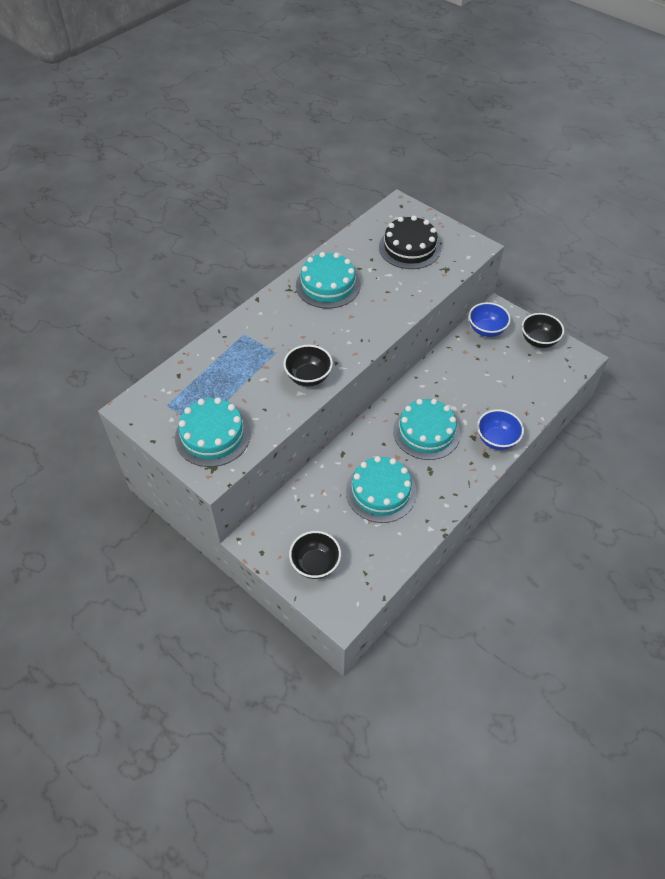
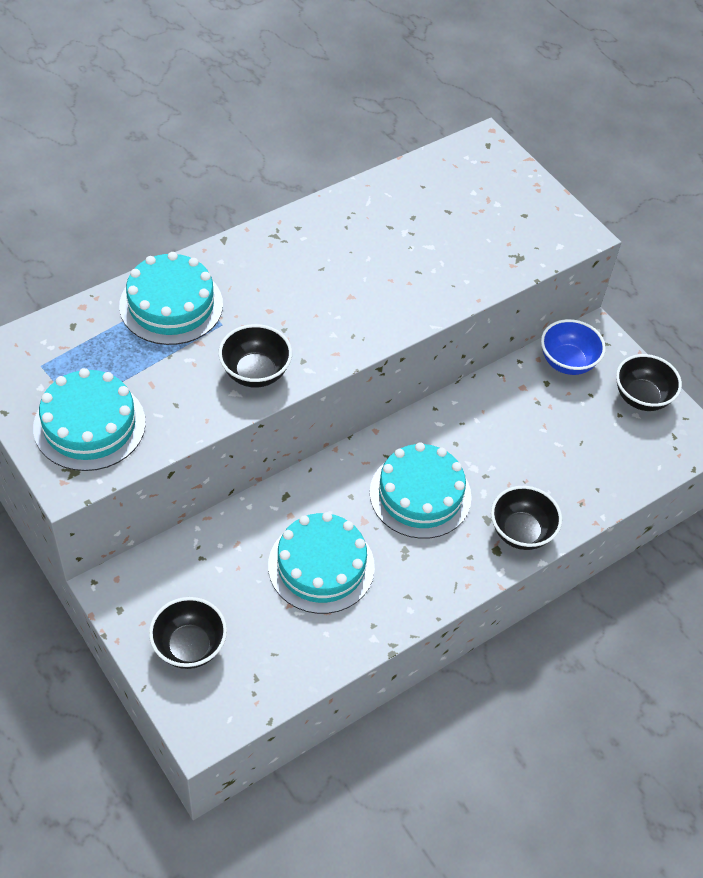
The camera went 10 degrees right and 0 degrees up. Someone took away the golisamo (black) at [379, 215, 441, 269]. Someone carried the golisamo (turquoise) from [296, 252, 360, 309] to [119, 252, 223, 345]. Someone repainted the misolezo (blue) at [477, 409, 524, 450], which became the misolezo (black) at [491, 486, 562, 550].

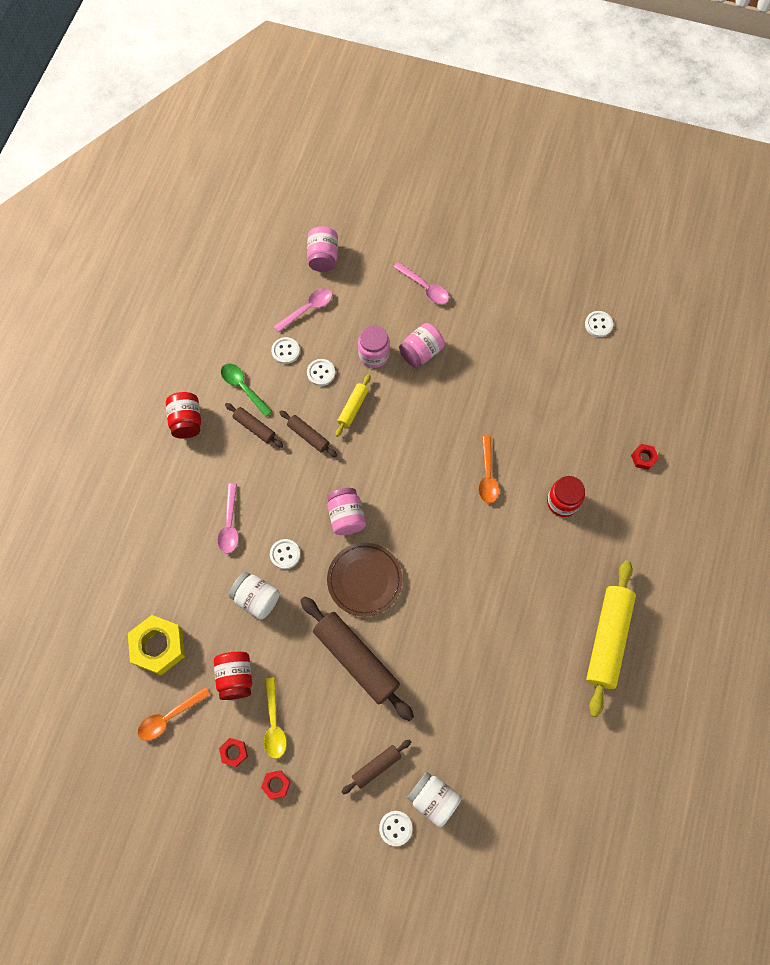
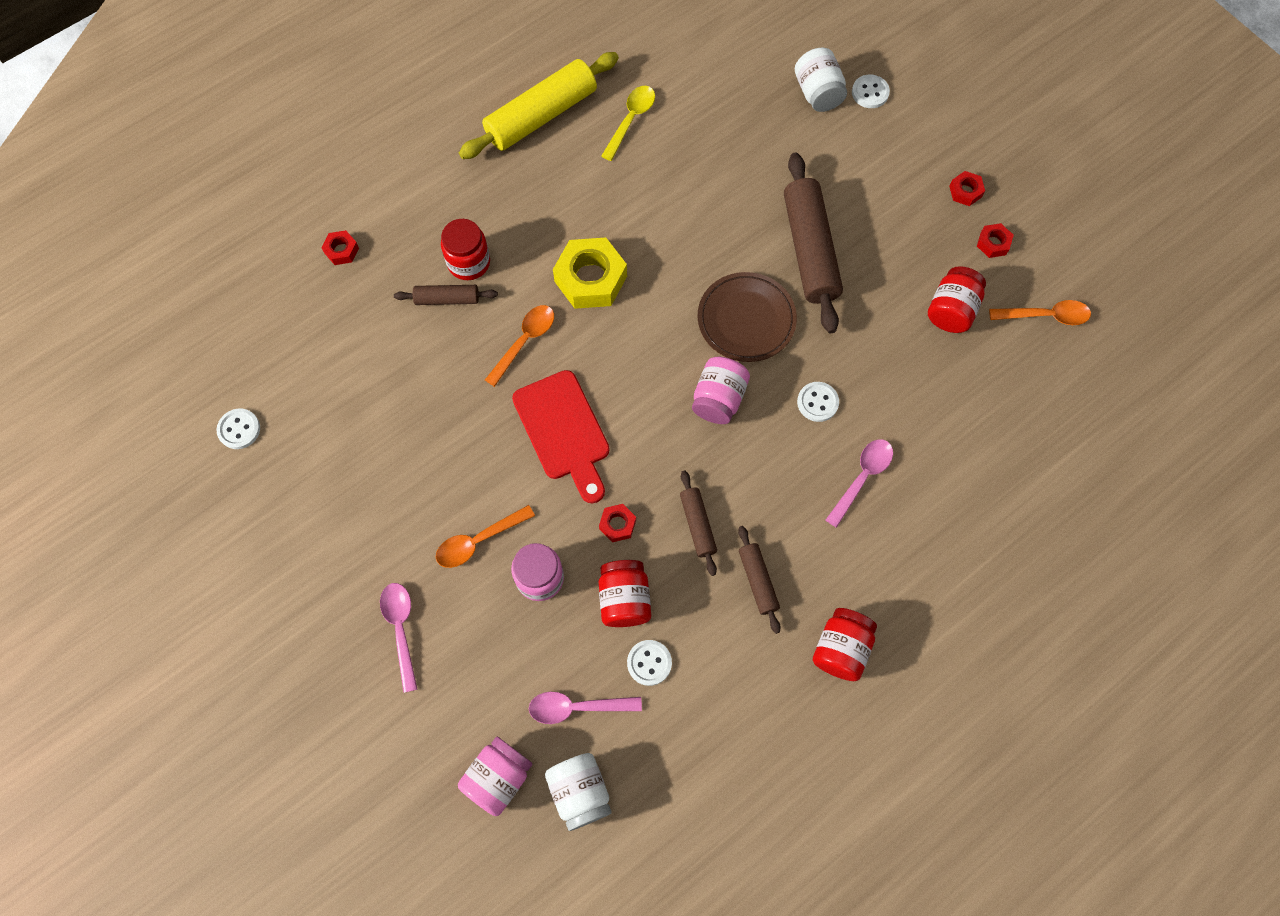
The camera went 145 degrees left and 0 degrees up. Someone took away the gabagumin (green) at [221, 364, 272, 417]. Someone put down the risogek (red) at [512, 370, 610, 504]. Someone carried the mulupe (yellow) from [128, 615, 185, 675] to [553, 237, 627, 309]. Someone carried the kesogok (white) from [229, 572, 280, 620] to [545, 753, 612, 831]. Someone carried the gabagumin (yellow) from [264, 678, 287, 759] to [601, 86, 655, 161]. Someone carried the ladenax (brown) from [341, 739, 411, 794] to [394, 285, 498, 305]. Someone swapped the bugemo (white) at [307, 359, 335, 386] for the kesogok (red) at [599, 560, 651, 627]. Someone swapped the ladenax (yellow) at [335, 374, 371, 437] for the mulupe (red) at [599, 504, 636, 542]. Someone swapped the kesogok (pink) at [399, 323, 445, 368] for the gabagumin (orange) at [436, 505, 535, 568].

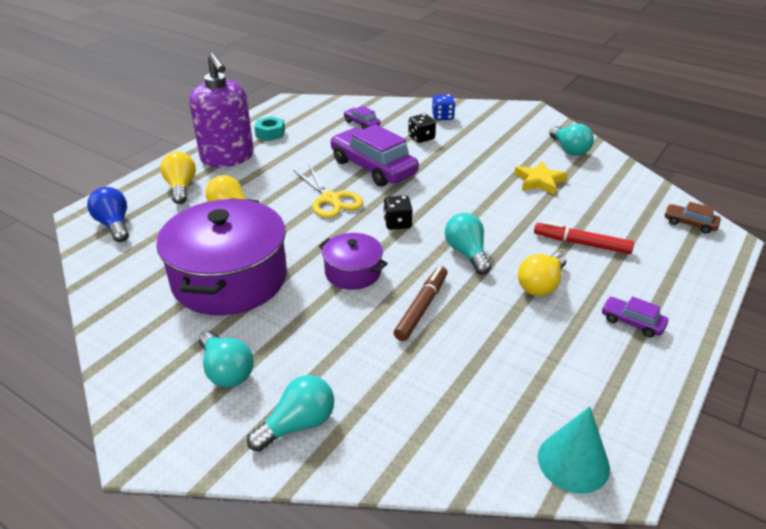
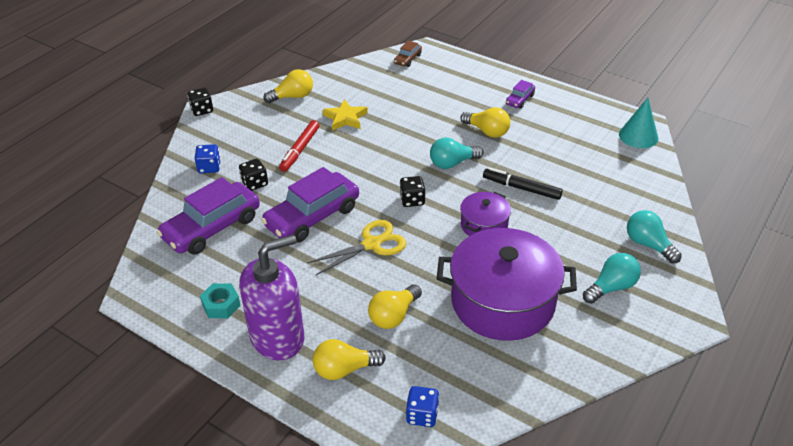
The camera went 90 degrees left and 5 degrees up. Someone put down the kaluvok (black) at [188, 88, 213, 116]. Someone carried the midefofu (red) from [534, 221, 634, 254] to [279, 120, 319, 172]. Someone swapped the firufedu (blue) at [87, 187, 129, 242] for the kaluvok (blue) at [406, 386, 439, 427]. Someone repainted the midefofu (brown) at [394, 266, 447, 341], which became the midefofu (black) at [483, 168, 563, 200]. Someone repainted the firufedu (turquoise) at [549, 124, 594, 156], which became the firufedu (yellow) at [263, 69, 313, 103]. Someone scaled the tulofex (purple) at [344, 106, 380, 129] by 2.16.

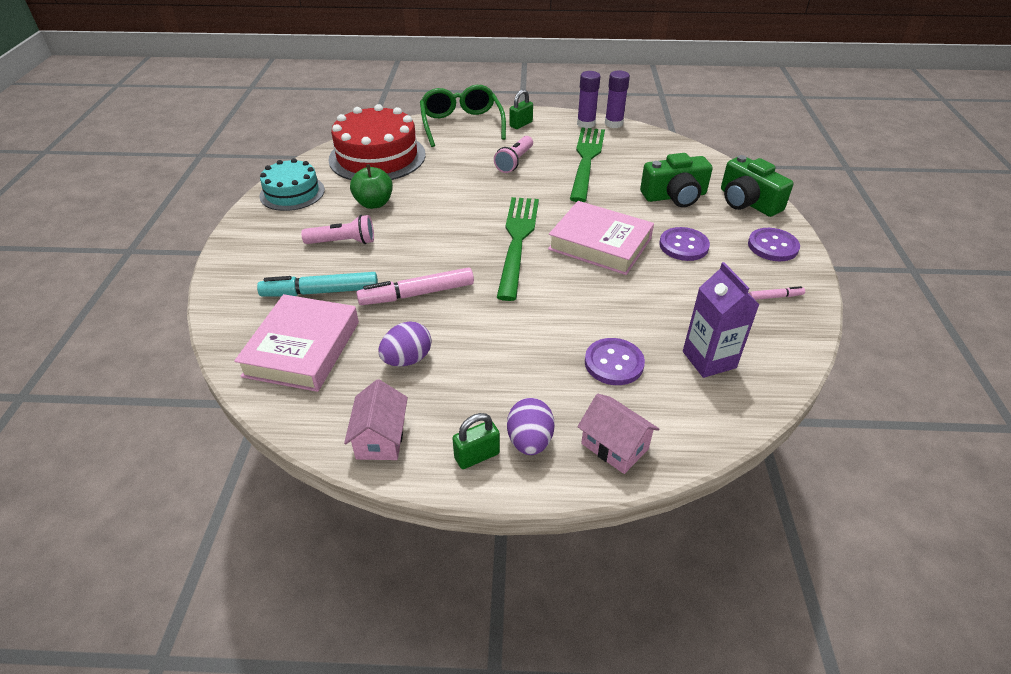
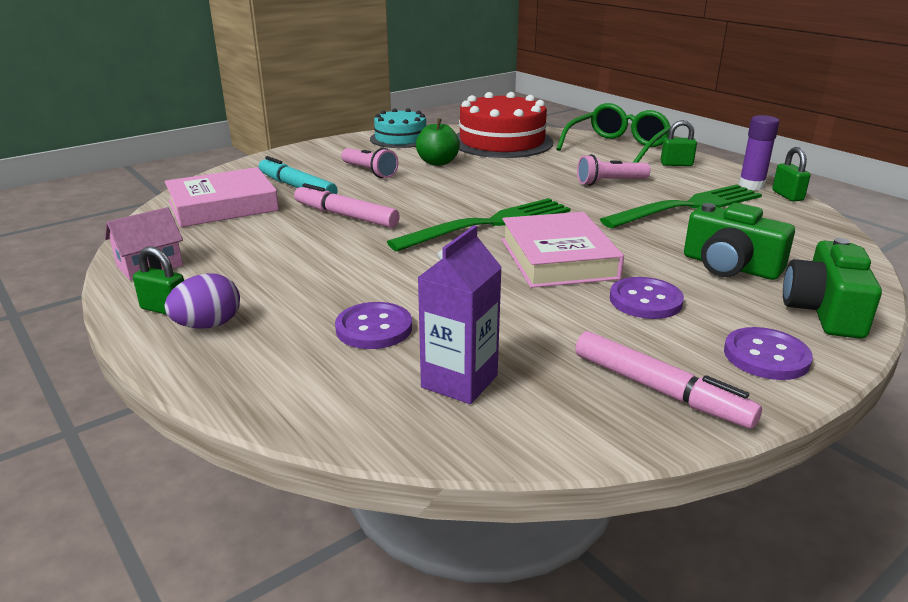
The camera went 50 degrees right and 15 degrees down. Someone took away the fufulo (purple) at [378, 321, 431, 367]. Someone took away the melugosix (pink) at [577, 394, 659, 474]. Someone swapped the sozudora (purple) at [605, 70, 630, 128] for the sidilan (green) at [772, 147, 810, 202]. Someone scaled the midefofu (pink) at [749, 286, 805, 300] by 2.06.

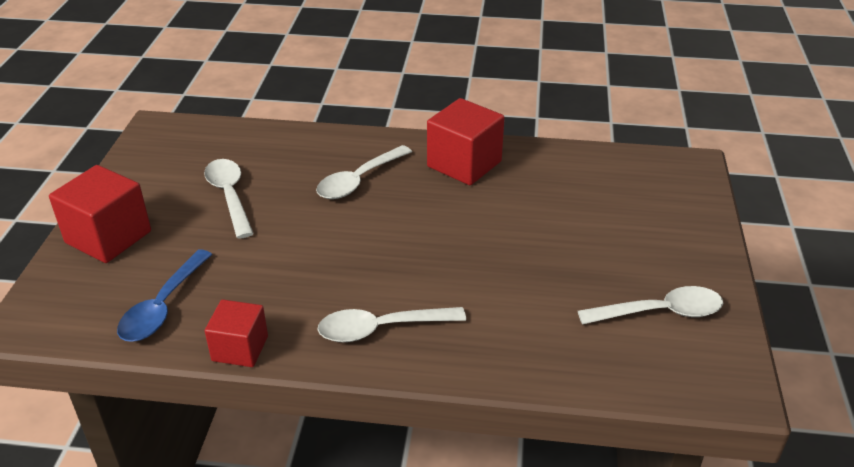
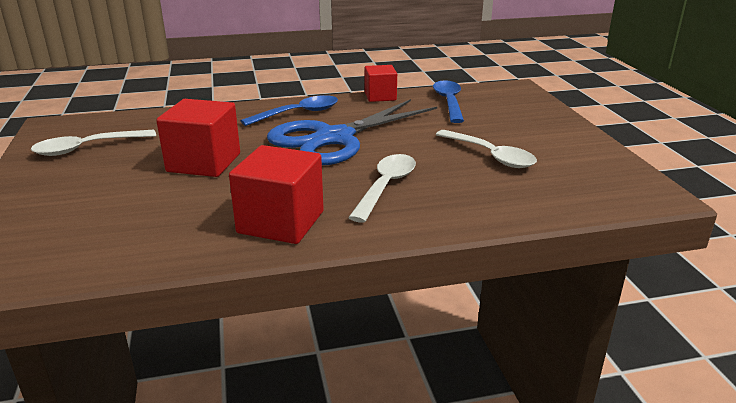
The camera went 160 degrees right and 10 degrees down. Someone put down the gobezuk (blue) at [267, 99, 437, 165]. Someone carried the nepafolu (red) from [49, 165, 151, 263] to [156, 99, 240, 177]. Someone repainted the gabagumin (white) at [317, 307, 466, 342], which became the gabagumin (blue) at [241, 95, 338, 126].

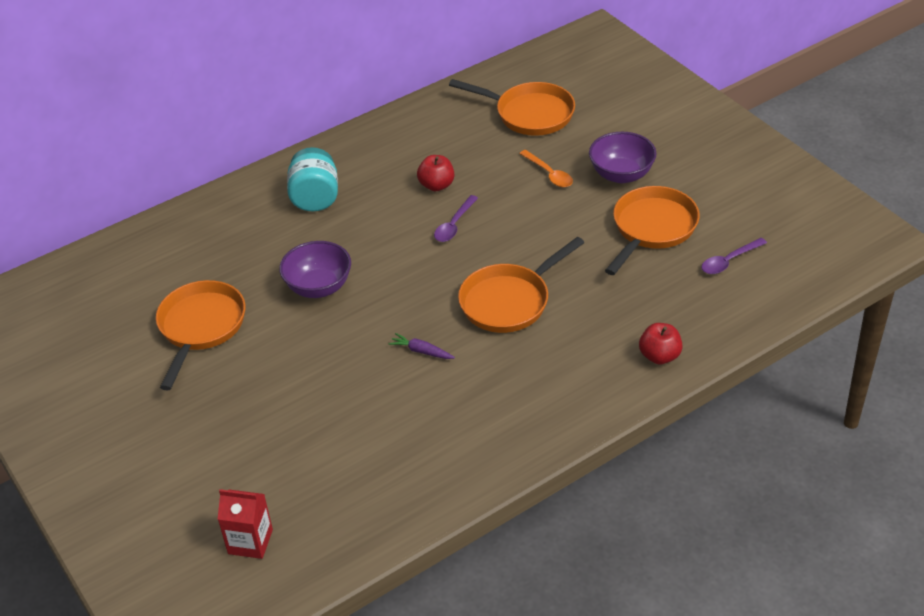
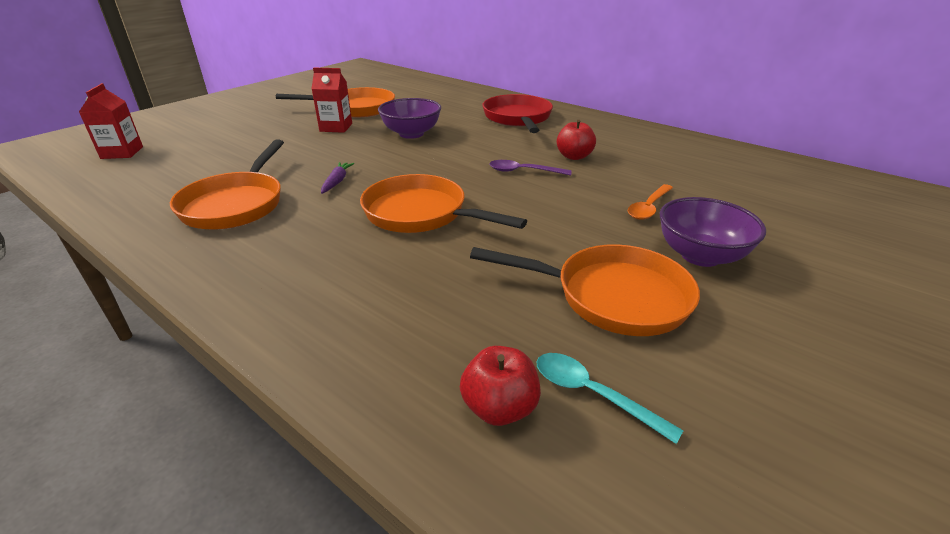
The camera went 70 degrees right and 10 degrees down. Someone put down the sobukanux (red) at [311, 68, 352, 133]. Someone carried the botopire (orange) from [449, 79, 575, 136] to [170, 139, 284, 230]. Someone carried the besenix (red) from [639, 323, 683, 364] to [460, 346, 541, 426]. Someone swapped the kesogok (turquoise) at [287, 147, 338, 211] for the botopire (red) at [482, 94, 553, 133]. Someone repainted the gabagumin (purple) at [701, 238, 767, 274], which became the gabagumin (turquoise) at [536, 353, 684, 444].

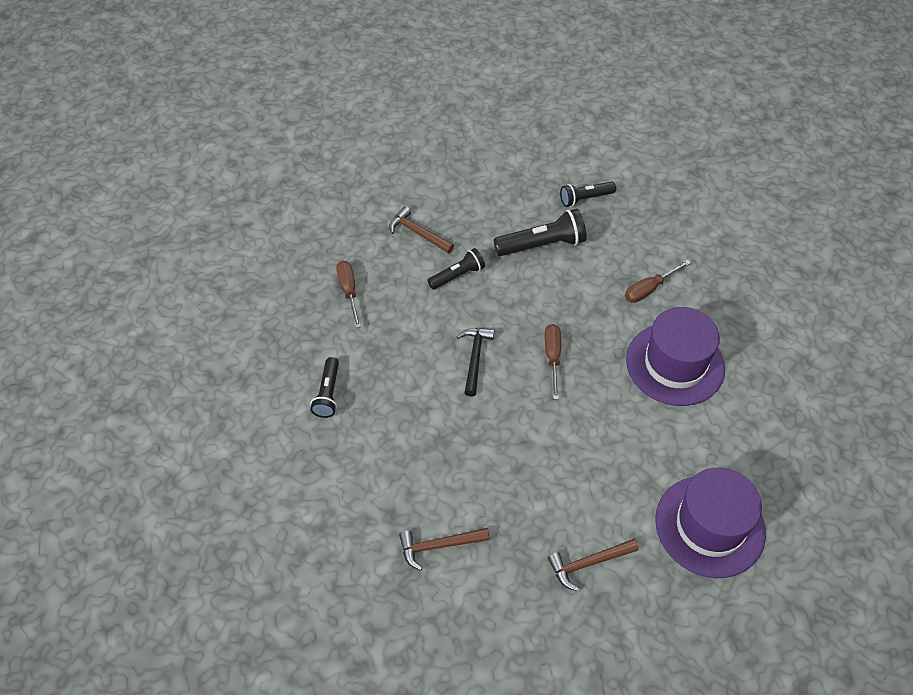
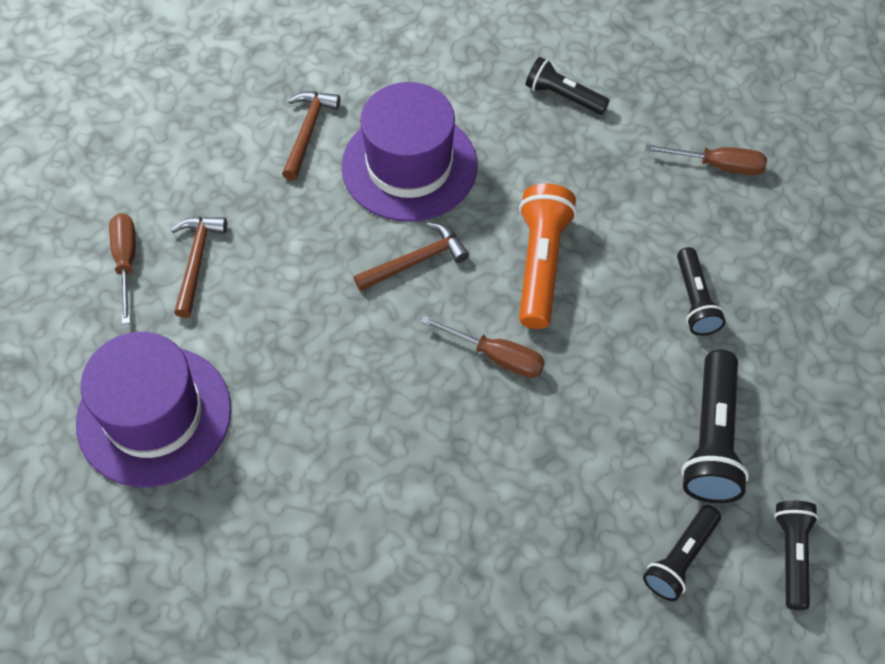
The camera went 115 degrees right and 5 degrees up. Someone put down the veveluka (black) at [643, 505, 721, 601]. Someone carried the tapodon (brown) from [389, 206, 454, 254] to [354, 222, 469, 291]. Someone carried the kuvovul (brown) from [625, 260, 691, 303] to [109, 213, 136, 324]. Someone carried the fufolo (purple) from [626, 307, 725, 406] to [341, 82, 478, 222]. Someone swapped the tapodon (black) at [457, 328, 494, 397] for the veveluka (orange) at [519, 183, 577, 329].

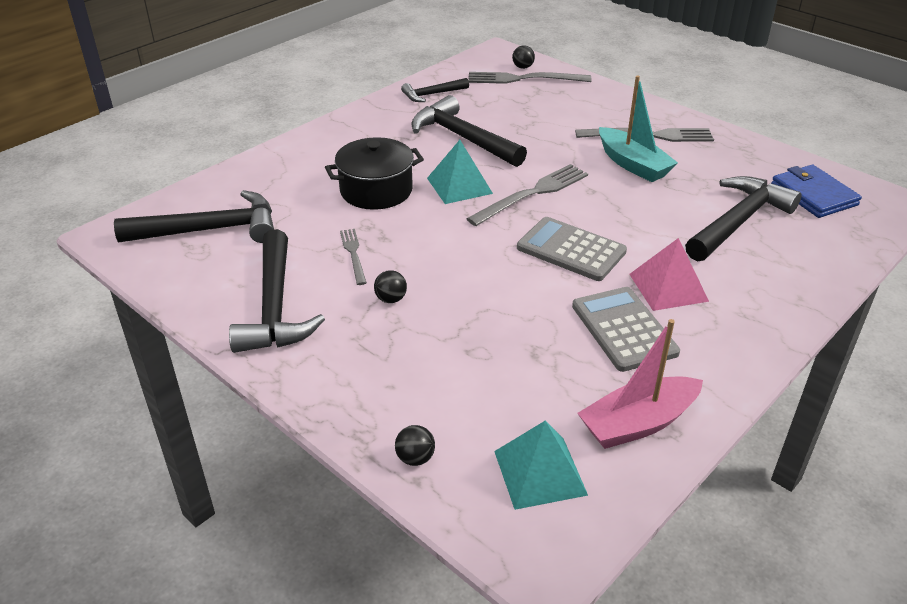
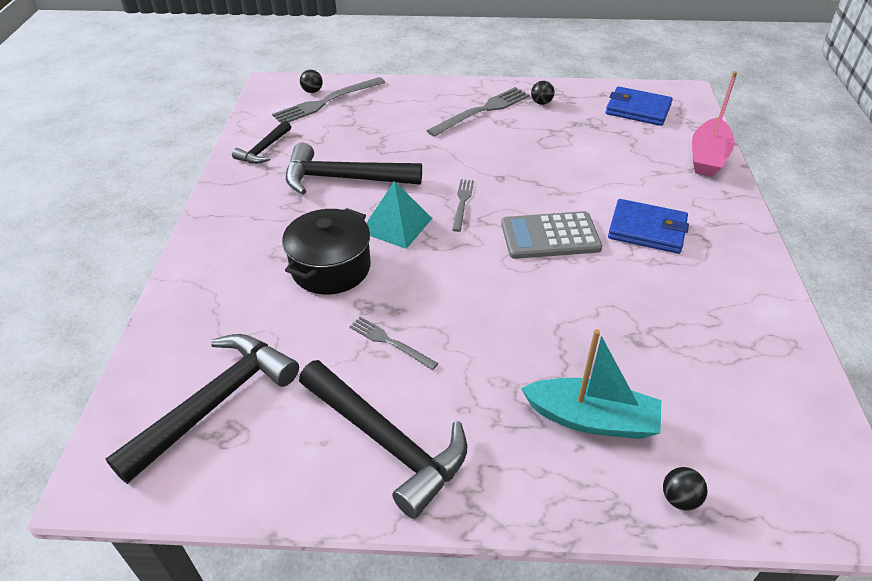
The camera went 40 degrees left and 5 degrees up. Someone took away the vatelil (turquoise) at [494, 421, 588, 510]. Someone took away the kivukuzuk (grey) at [572, 287, 680, 372]. Someone took away the tapodon (black) at [685, 176, 802, 261]. Someone carried the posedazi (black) from [374, 270, 407, 303] to [531, 81, 555, 105]. Someone carried the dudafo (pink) from [577, 319, 703, 449] to [692, 71, 737, 177]. Someone carried the dudafo (turquoise) from [599, 75, 678, 182] to [521, 329, 661, 439]. Someone swapped the vatelil (pink) at [629, 238, 709, 311] for the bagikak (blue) at [608, 199, 689, 254]. Someone scaled the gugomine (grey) at [466, 164, 588, 226] by 0.56.

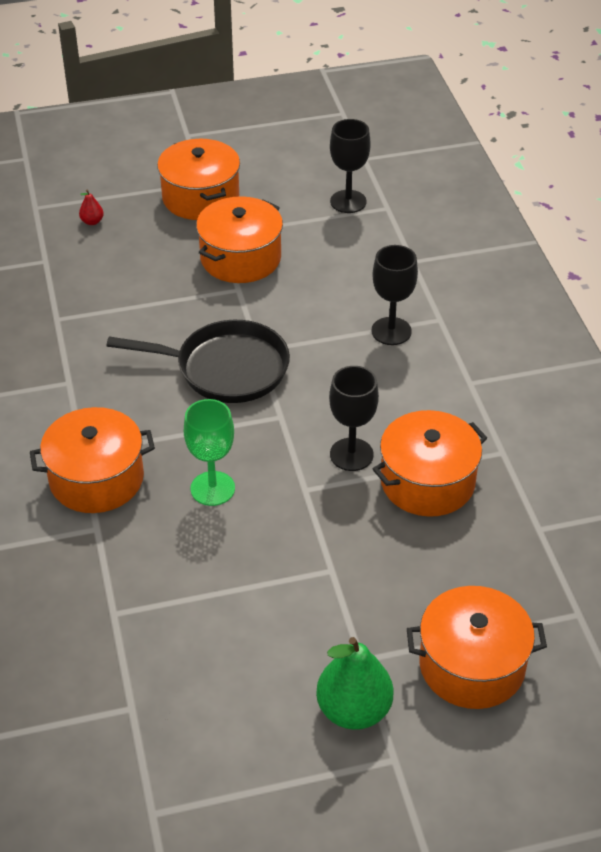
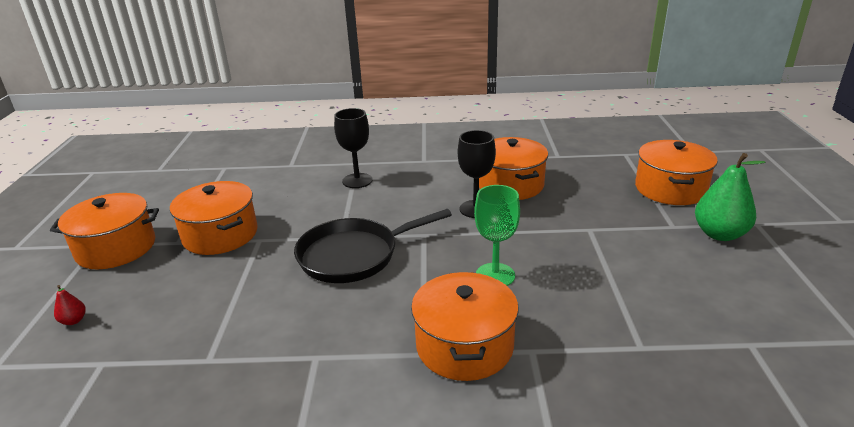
The camera went 75 degrees left and 15 degrees down. Someone took away the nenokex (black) at [330, 119, 370, 213]. Someone rotated the botopire (black) at [106, 320, 290, 403] by 135 degrees counterclockwise.

